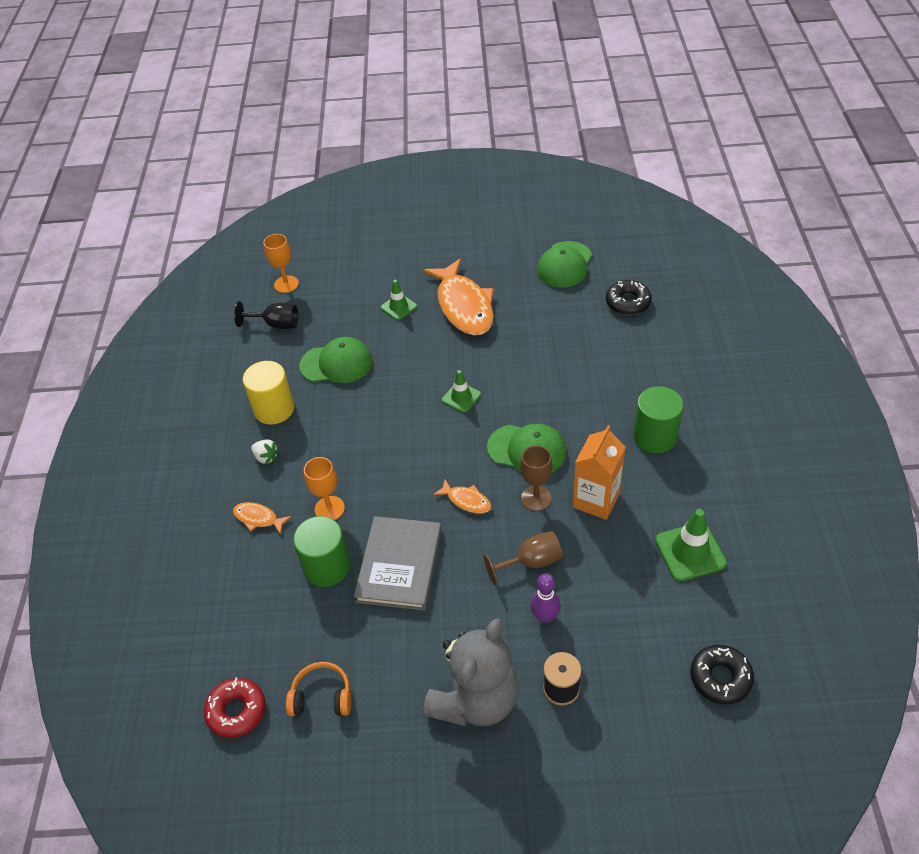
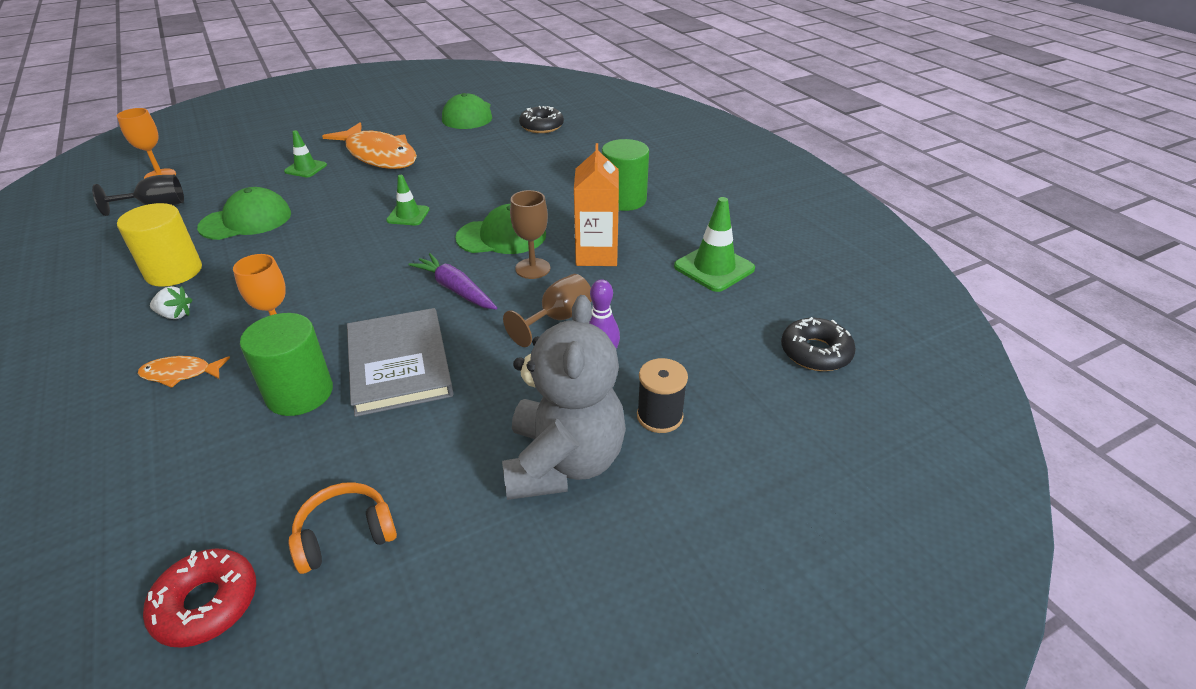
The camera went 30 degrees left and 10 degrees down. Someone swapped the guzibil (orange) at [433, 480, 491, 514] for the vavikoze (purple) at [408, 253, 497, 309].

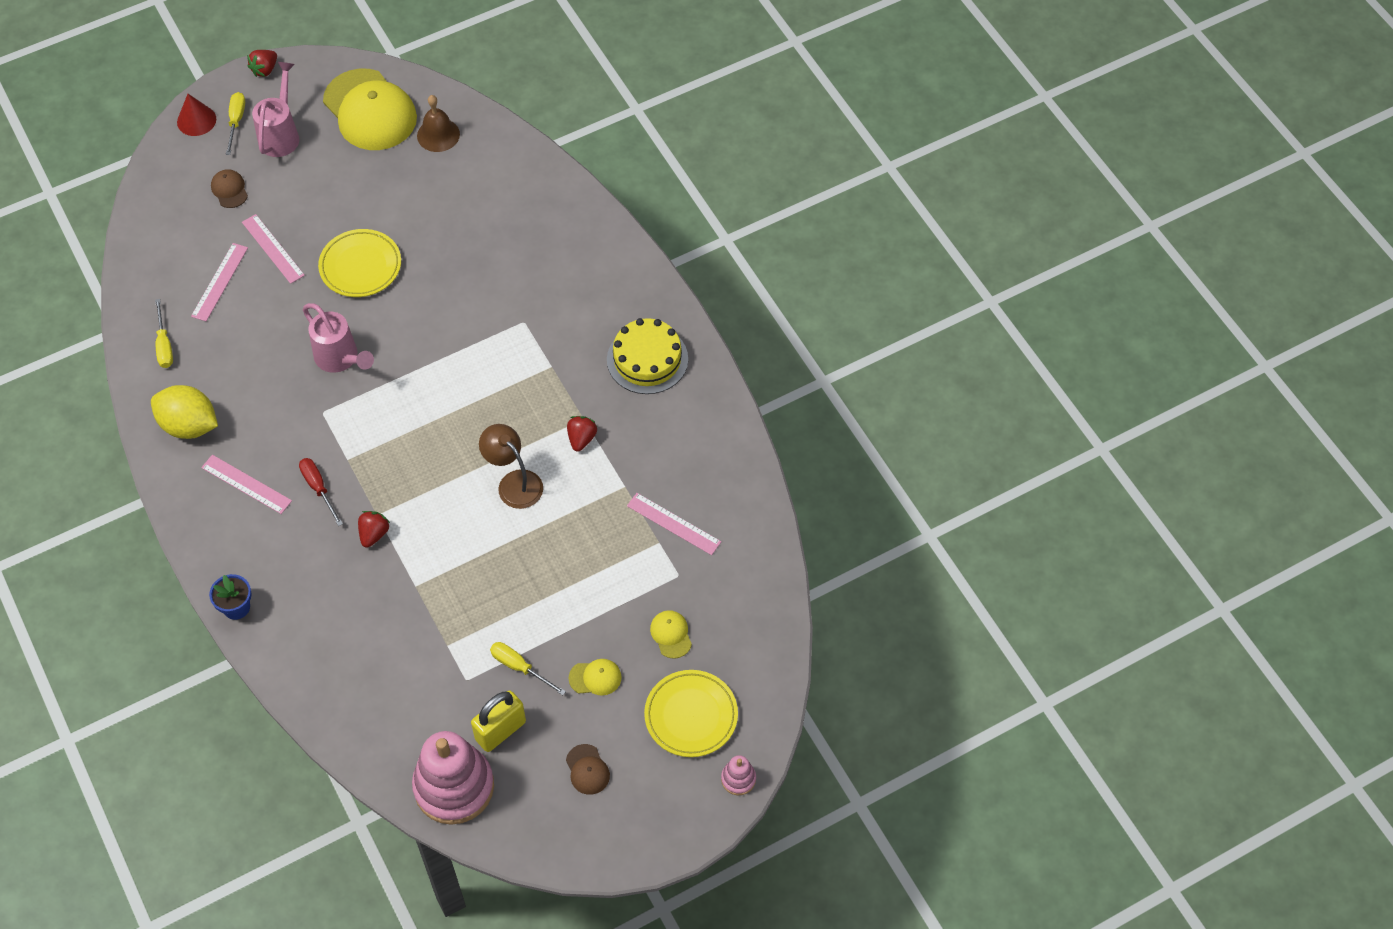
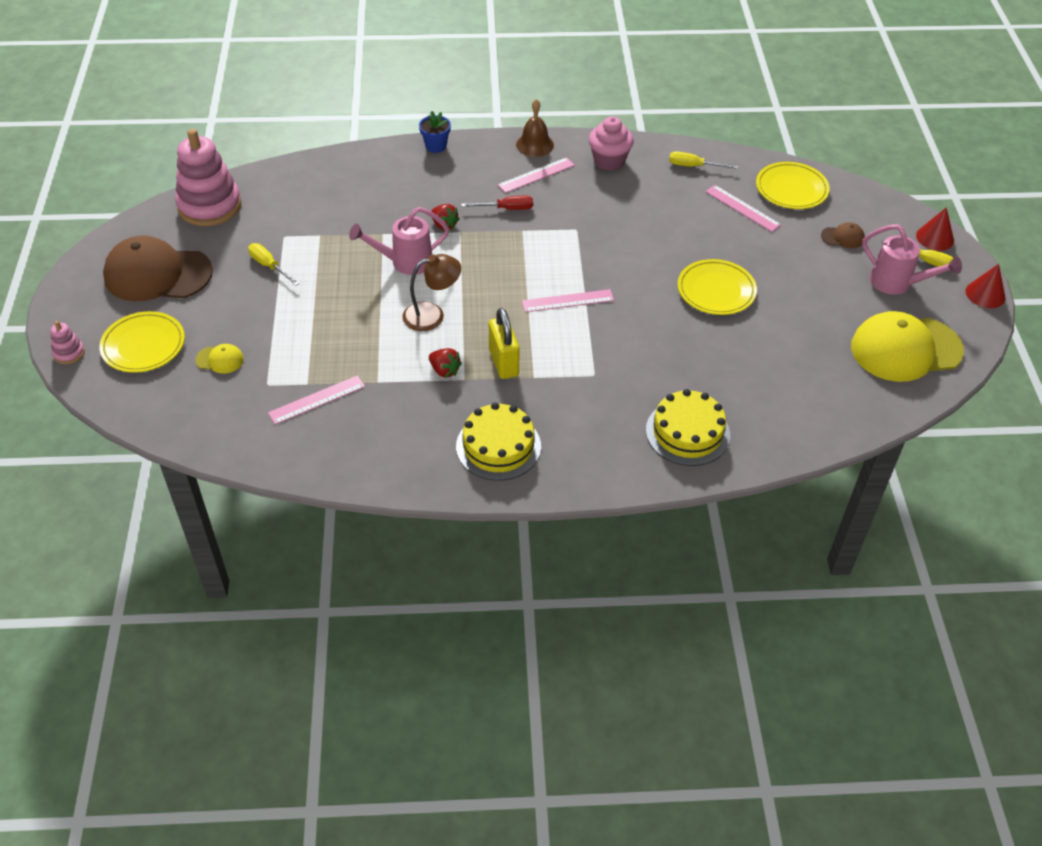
The camera went 115 degrees right and 10 degrees down. Someone took away the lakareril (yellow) at [568, 659, 622, 695]. Someone put down the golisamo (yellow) at [646, 389, 730, 466]. Someone put down the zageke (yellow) at [756, 162, 830, 209]. Someone carried the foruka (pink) from [242, 214, 305, 284] to [522, 289, 614, 312]. Someone carried the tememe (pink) from [303, 303, 374, 373] to [349, 207, 450, 275]. Someone carried the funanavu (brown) from [417, 95, 460, 152] to [516, 99, 554, 157]. Someone carried the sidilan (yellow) from [471, 690, 526, 752] to [489, 308, 520, 379]. Someone swapped the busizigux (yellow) at [151, 385, 218, 439] for the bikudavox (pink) at [589, 117, 634, 171]. Someone swapped the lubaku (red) at [247, 50, 277, 77] for the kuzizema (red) at [965, 264, 1005, 308]. Someone rotated the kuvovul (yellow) at [490, 642, 566, 695] by 105 degrees counterclockwise. Someone scaled the lakareril (brown) at [566, 744, 610, 795] by 2.39.

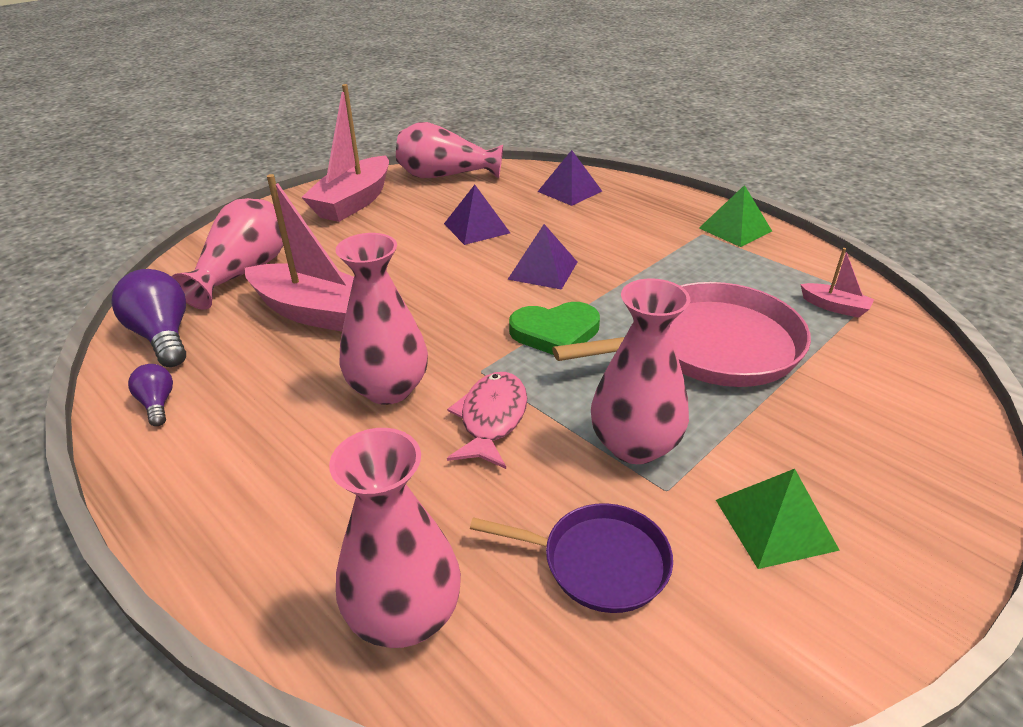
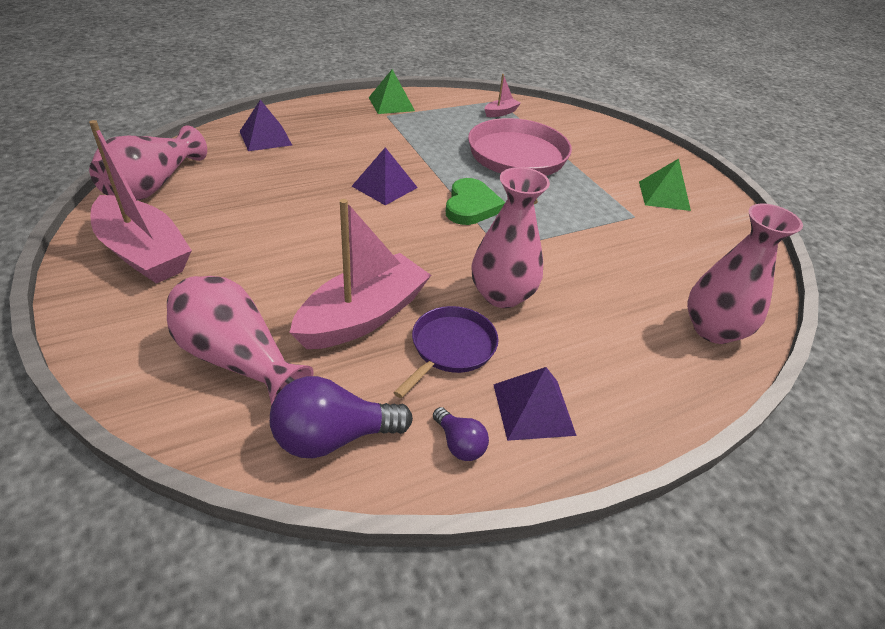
The camera went 75 degrees left and 5 degrees up. Someone took away the guzibil (pink) at [447, 372, 527, 469]. Someone took away the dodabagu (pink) at [591, 278, 690, 464]. Someone carried the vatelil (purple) from [444, 185, 510, 245] to [493, 367, 577, 441]. Someone carried the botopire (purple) from [470, 503, 673, 613] to [393, 306, 498, 398]. Someone rotated the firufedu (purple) at [128, 364, 173, 426] by 120 degrees counterclockwise.

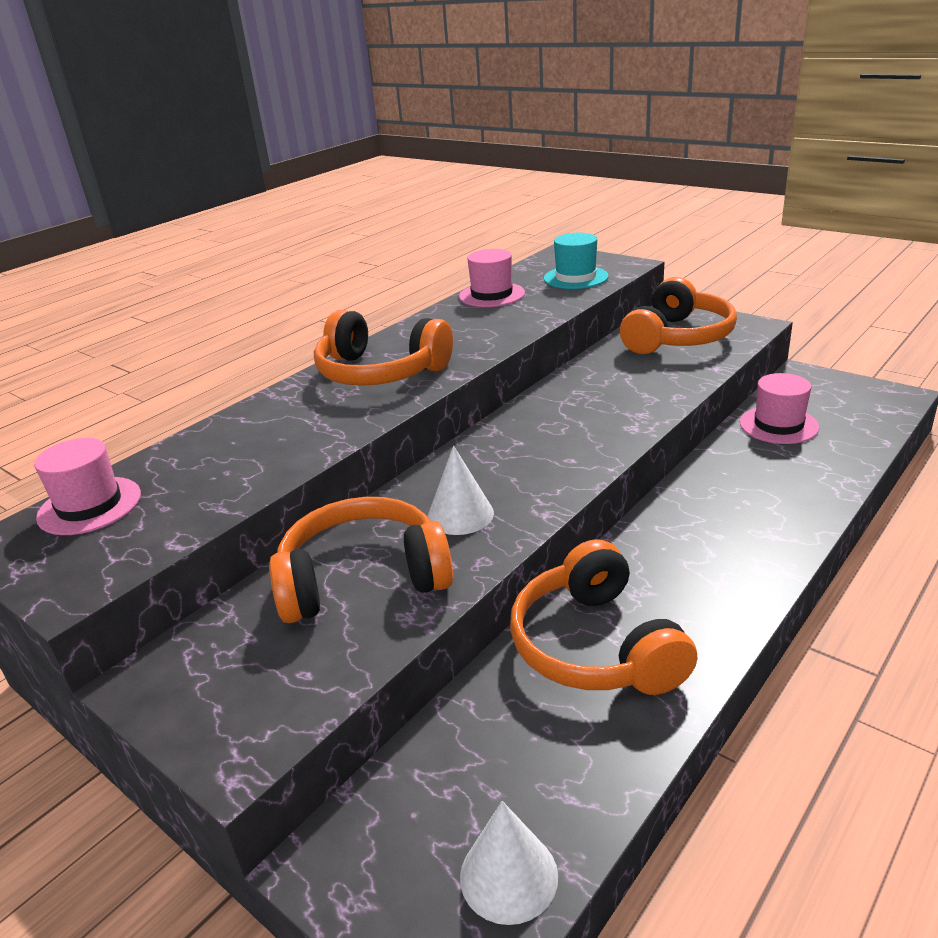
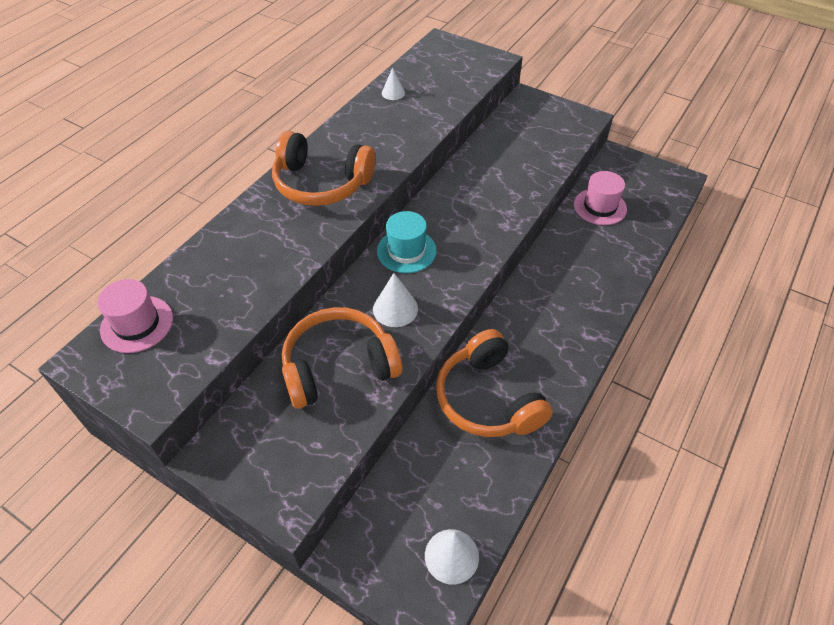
The camera went 10 degrees left and 20 degrees up. Someone took away the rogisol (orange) at [620, 277, 737, 354]. Someone carried the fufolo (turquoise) from [544, 233, 609, 289] to [377, 211, 437, 273]. Someone swapped the fufolo (pink) at [459, 249, 525, 307] for the kuzizema (white) at [382, 68, 405, 100].

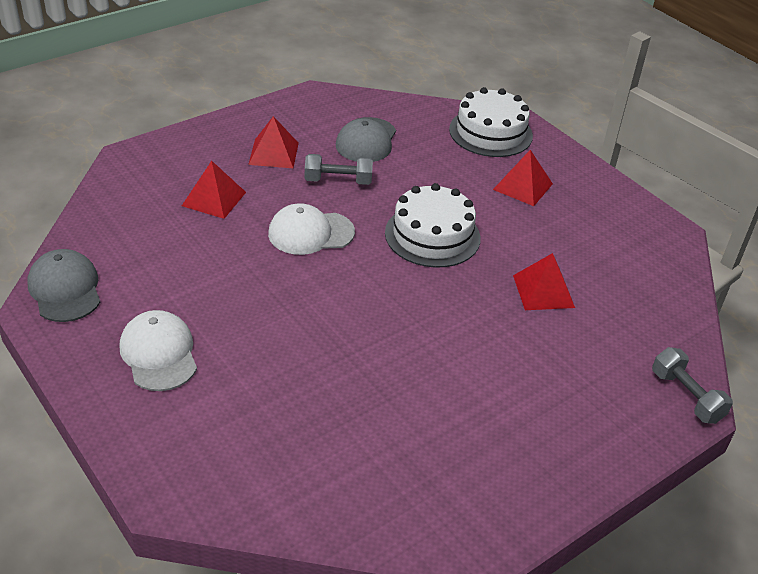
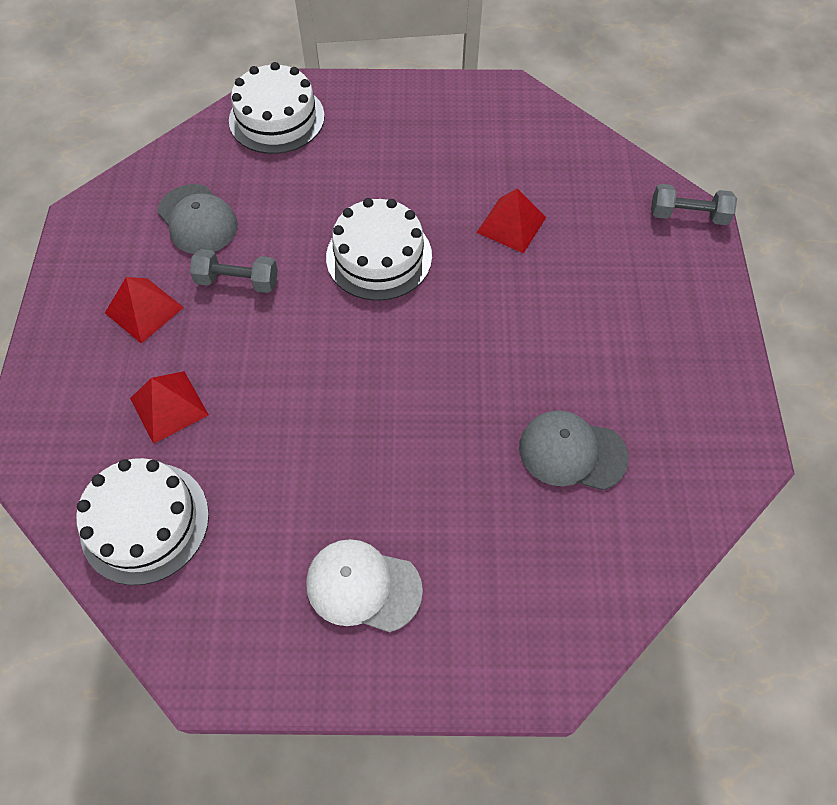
The camera went 50 degrees left and 20 degrees up. Someone took away the lakareril (white) at [268, 203, 355, 255]. Someone took away the vatelil (red) at [493, 150, 553, 206]. Someone put down the golisamo (white) at [76, 458, 209, 585]. Someone carried the lakareril (grey) from [27, 249, 100, 322] to [519, 410, 629, 490]. Someone rotated the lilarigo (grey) at [305, 154, 373, 185] by 60 degrees clockwise.

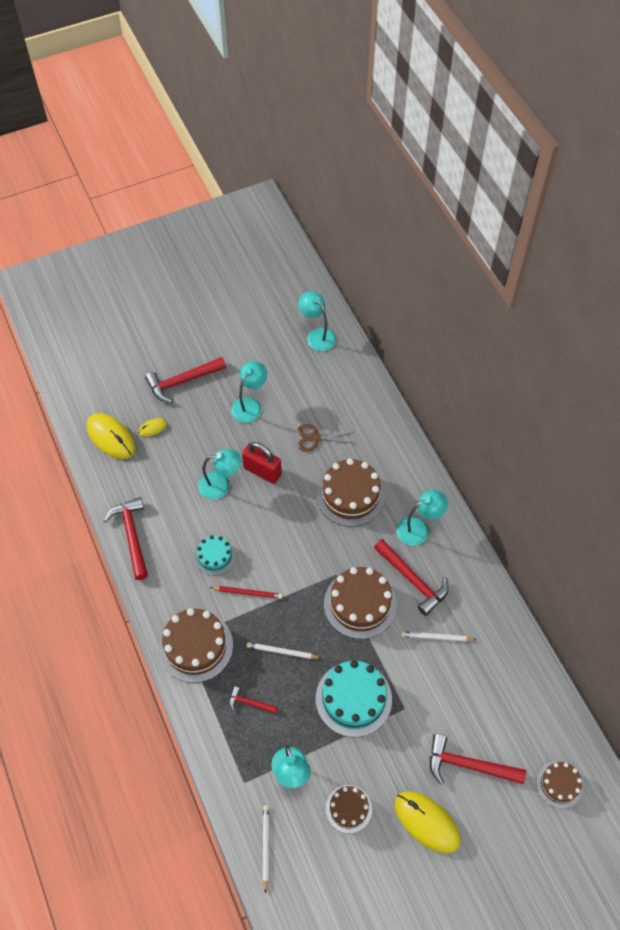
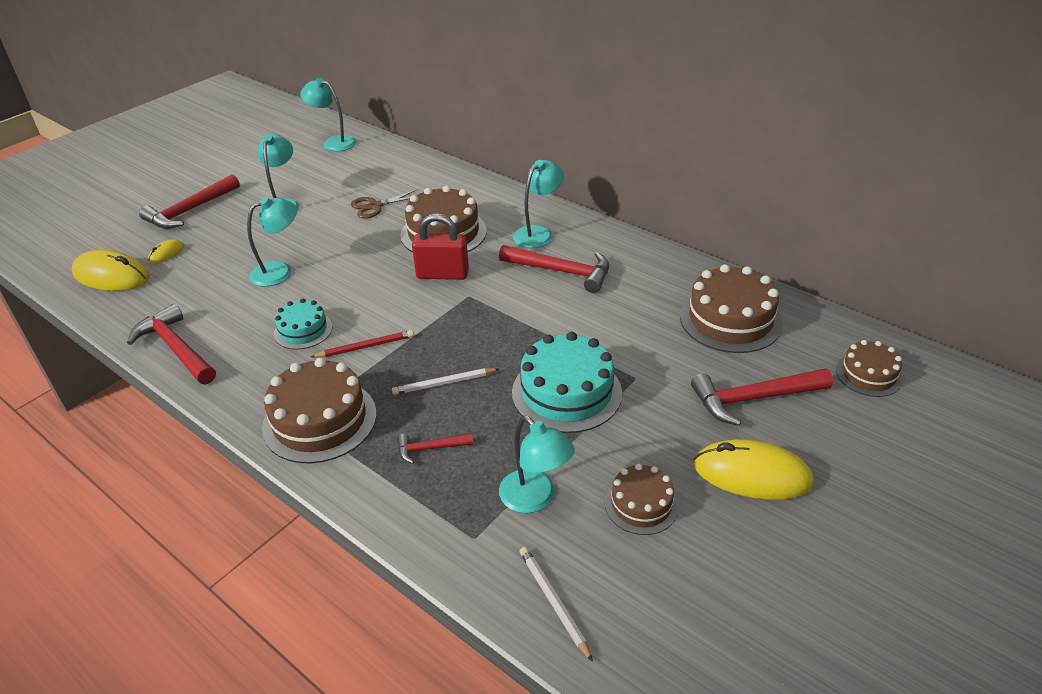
The camera went 25 degrees left and 20 degrees down. Someone took away the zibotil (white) at [401, 631, 477, 641]. Someone carried the sidilan (red) from [242, 442, 282, 484] to [412, 213, 469, 280]. Someone carried the golisamo (brown) from [324, 567, 397, 639] to [680, 264, 783, 353].

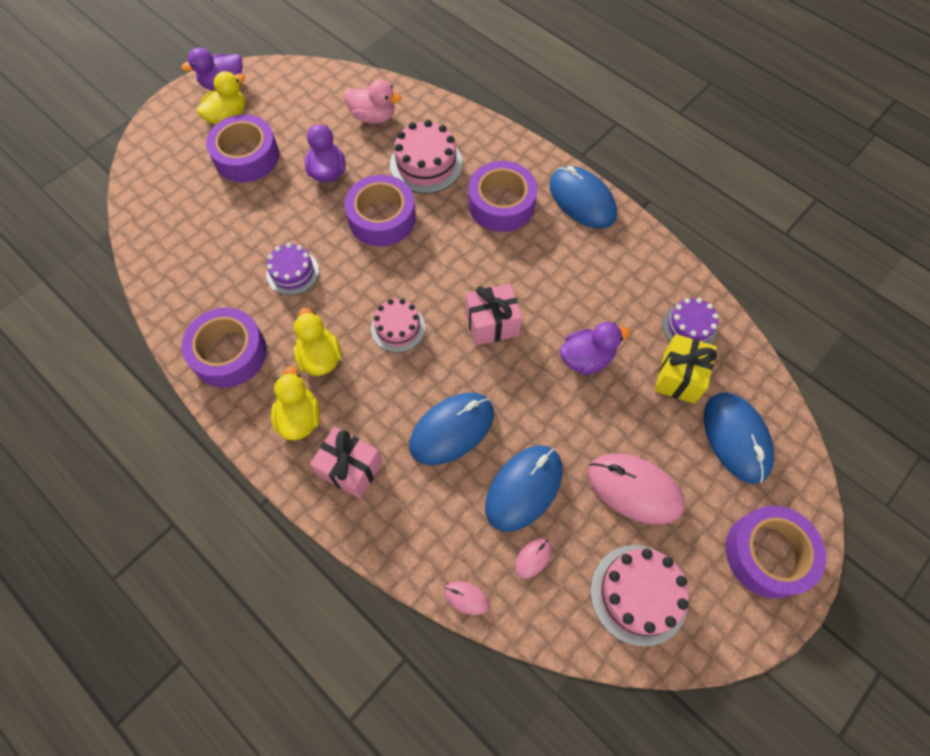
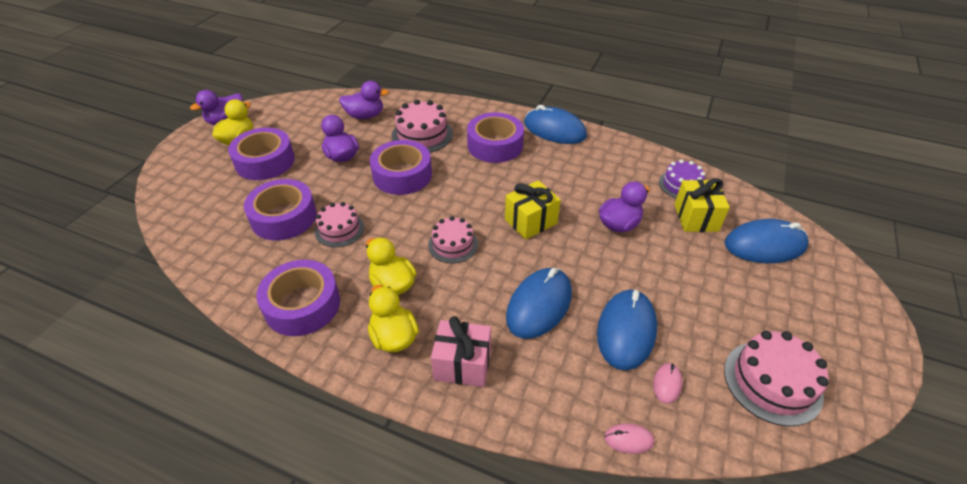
The camera went 20 degrees left and 20 degrees down. Someone took away the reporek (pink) at [588, 453, 685, 525]. Someone carried the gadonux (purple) from [726, 506, 826, 598] to [244, 179, 317, 241]. Someone repainted the golisamo (purple) at [266, 243, 319, 295], which became the golisamo (pink) at [315, 202, 364, 247]. Someone repainted the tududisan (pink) at [344, 80, 402, 124], which became the tududisan (purple) at [339, 81, 389, 119]. Someone repainted the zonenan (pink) at [465, 284, 522, 346], which became the zonenan (yellow) at [505, 180, 561, 240]. Someone rotated the reporek (blue) at [704, 392, 774, 484] by 60 degrees counterclockwise.

